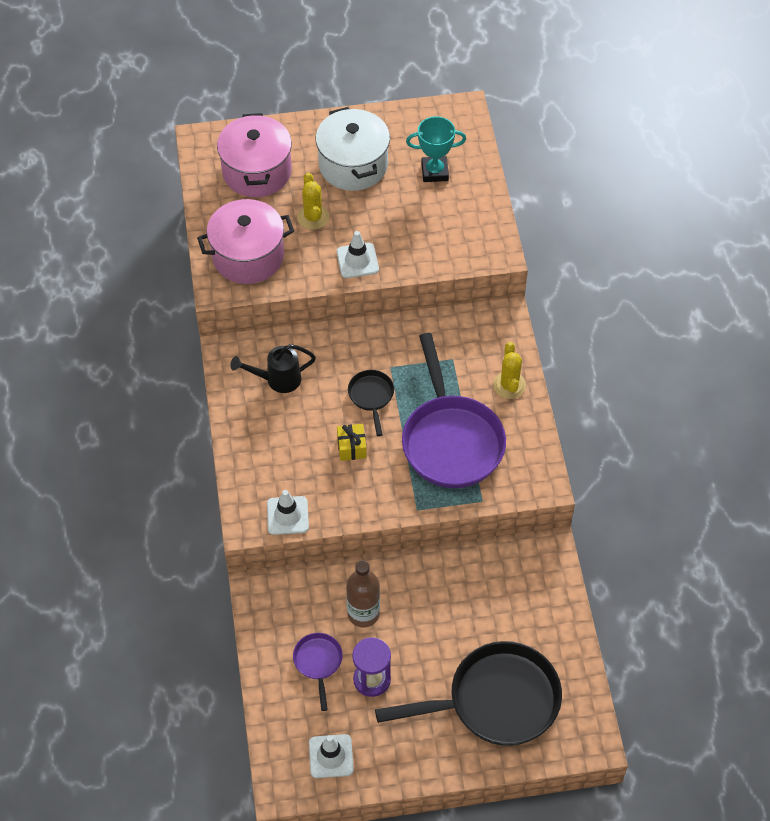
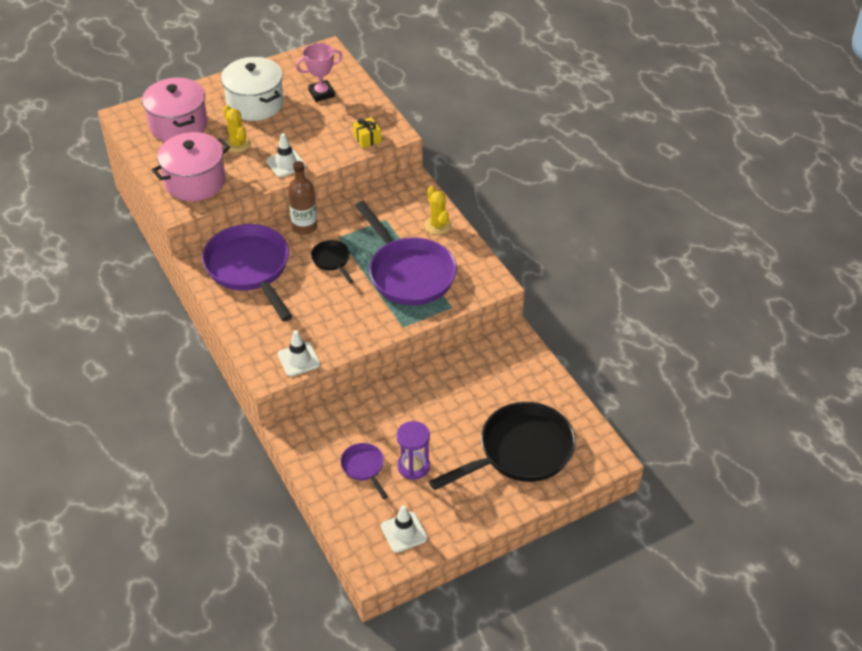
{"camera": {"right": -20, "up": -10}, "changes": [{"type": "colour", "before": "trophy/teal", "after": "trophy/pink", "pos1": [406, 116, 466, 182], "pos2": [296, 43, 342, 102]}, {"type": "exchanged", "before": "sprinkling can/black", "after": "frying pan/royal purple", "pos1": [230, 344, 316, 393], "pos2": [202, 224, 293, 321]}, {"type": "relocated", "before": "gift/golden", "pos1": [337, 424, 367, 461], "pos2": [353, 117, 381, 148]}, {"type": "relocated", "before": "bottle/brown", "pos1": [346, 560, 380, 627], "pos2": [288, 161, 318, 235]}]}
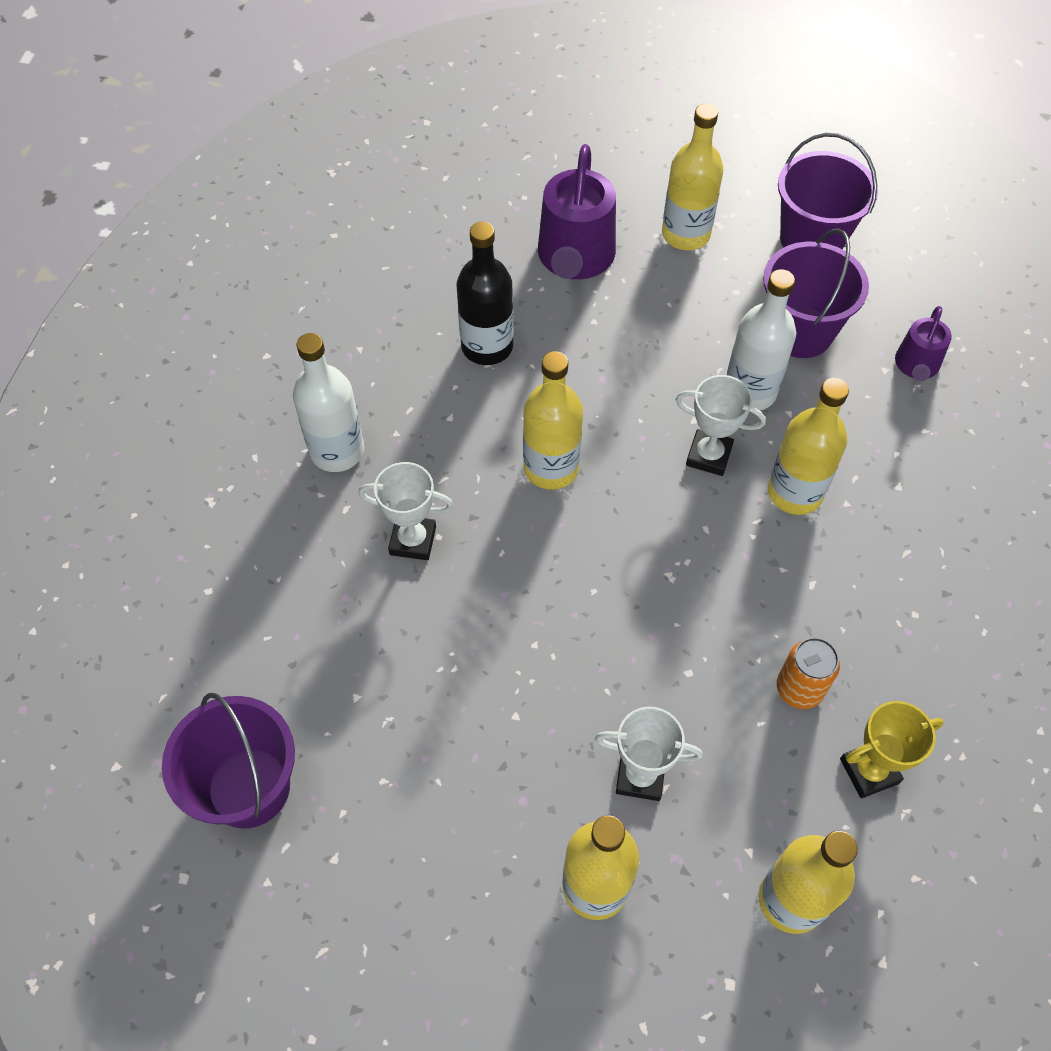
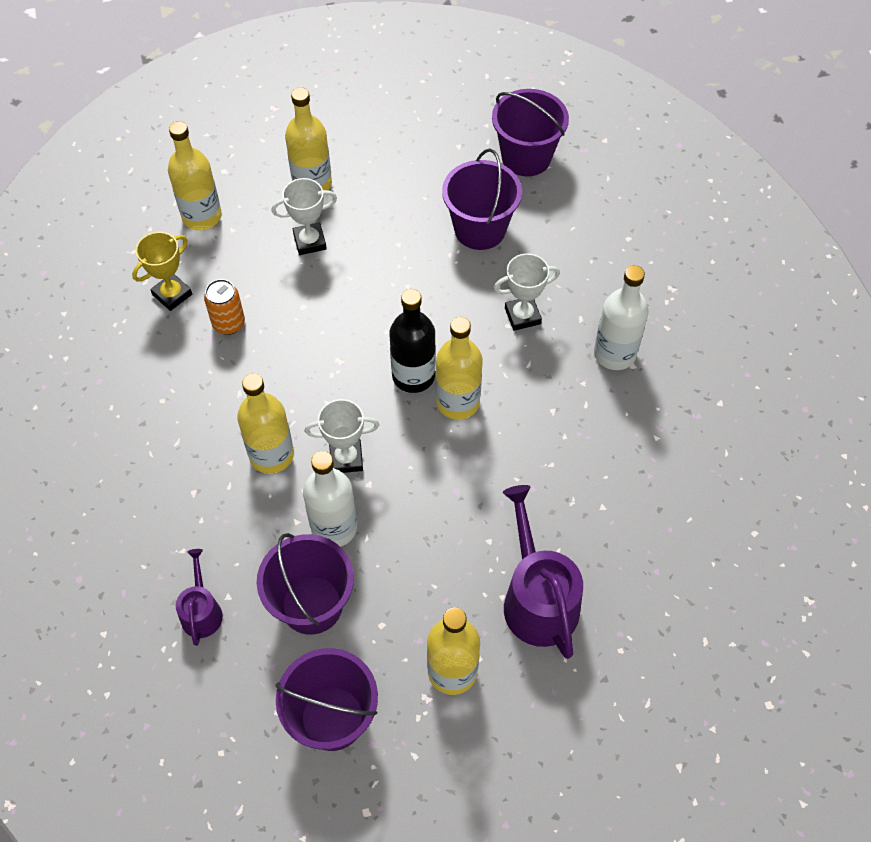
{"camera": {"right": 155, "up": 0}, "changes": [{"type": "relocated", "before": "bottle/black", "pos1": [457, 222, 513, 365], "pos2": [389, 289, 436, 393]}, {"type": "appeared", "after": "bucket/royal purple", "pos2": [442, 149, 522, 250]}]}
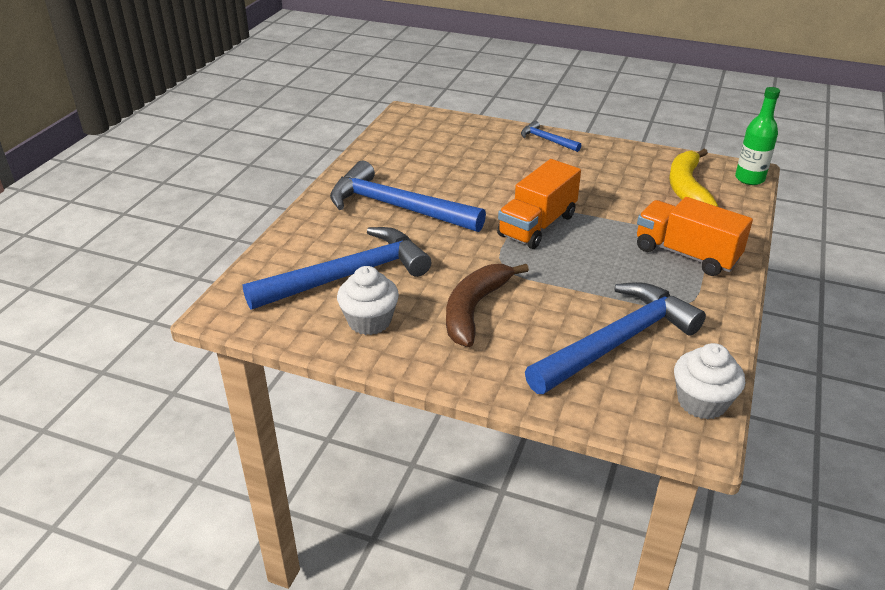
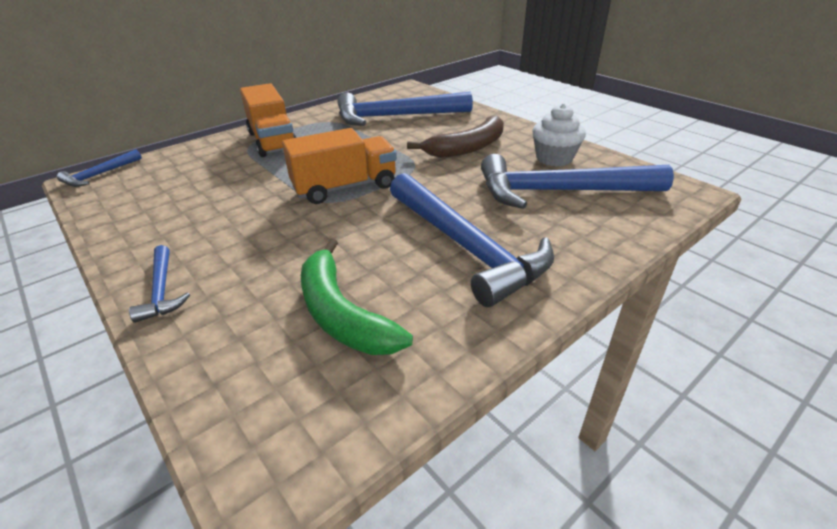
{"camera": {"right": -150, "up": 0}, "changes": [{"type": "exchanged", "before": "bottle/leaf-green", "after": "carpenter's hammer/royal blue", "pos1": [735, 87, 780, 185], "pos2": [57, 149, 142, 187]}, {"type": "missing", "before": "toy banana/golden", "pos1": [669, 149, 718, 207]}, {"type": "missing", "before": "fairy cake/white", "pos1": [674, 343, 745, 420]}, {"type": "appeared", "after": "toy banana/leaf-green", "pos2": [301, 239, 413, 355]}]}
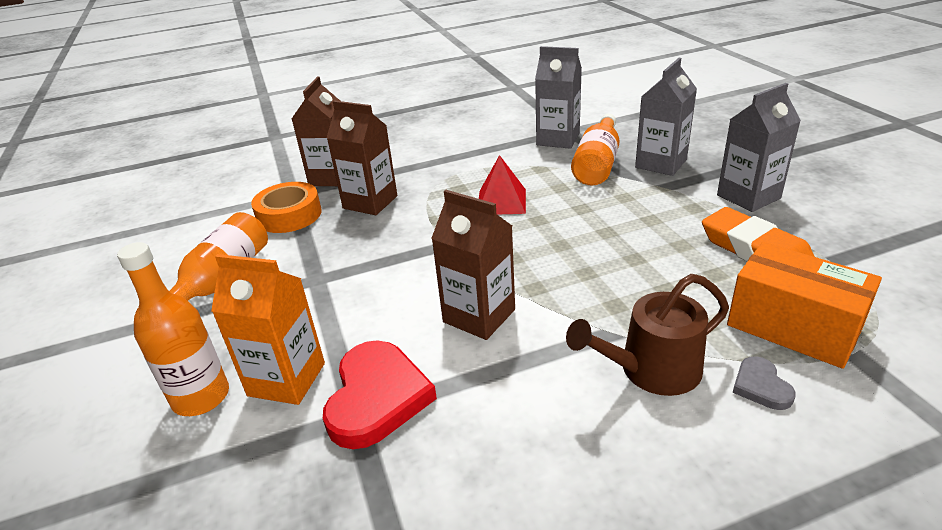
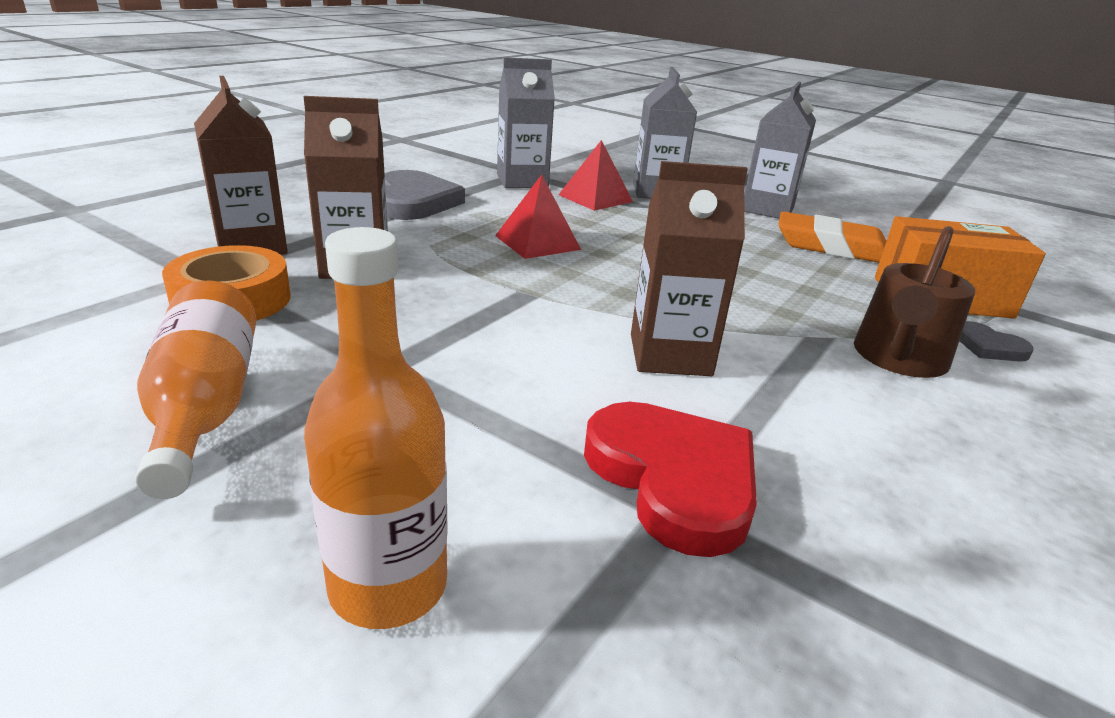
{"camera": {"right": -40, "up": -5}, "changes": [{"type": "exchanged", "before": "bottle/orange-coloured", "after": "pyramid/scarlet", "pos1": [571, 114, 620, 185], "pos2": [559, 140, 633, 211]}, {"type": "missing", "before": "carton/orange-coloured", "pos1": [211, 254, 325, 405]}, {"type": "appeared", "after": "heart shape/ash-grey", "pos2": [385, 170, 465, 220]}]}
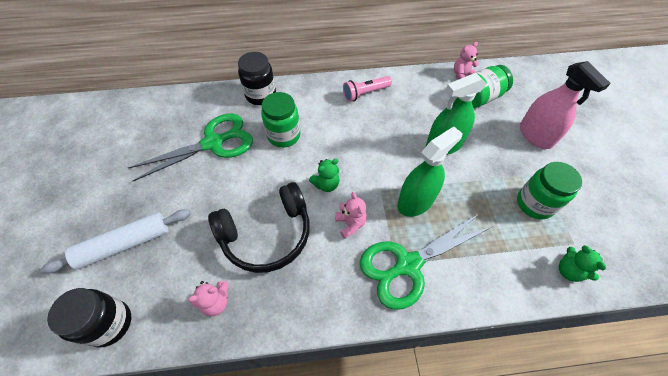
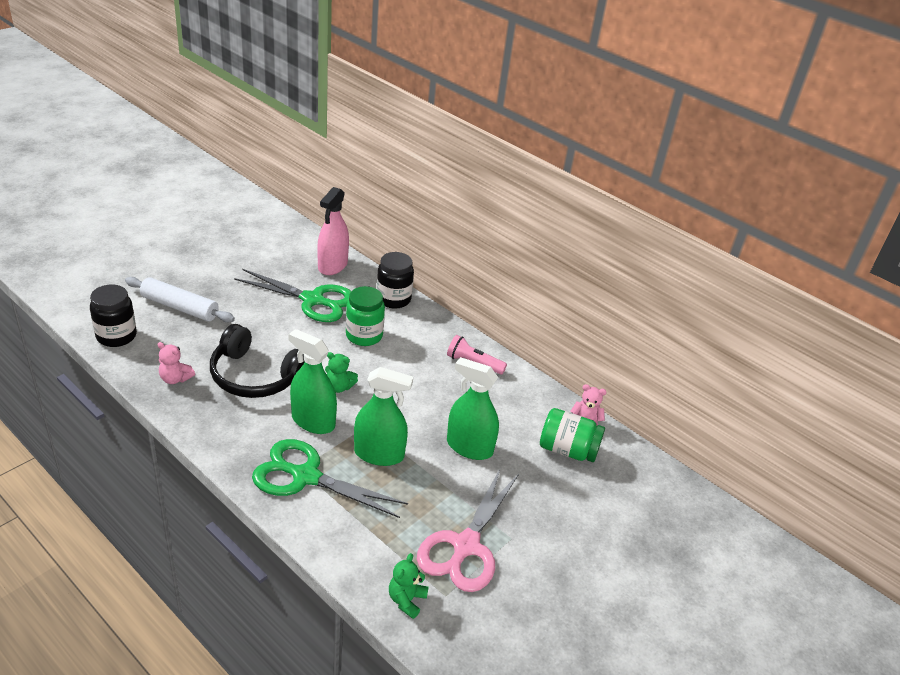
{"camera": {"right": 45, "up": -20}, "changes": [{"type": "relocated", "before": "spray bottle/pink", "pos1": [520, 61, 611, 149], "pos2": [317, 187, 349, 275]}, {"type": "exchanged", "before": "jar/leaf-green", "after": "scissors/pink", "pos1": [517, 162, 582, 220], "pos2": [417, 467, 519, 592]}, {"type": "exchanged", "before": "teddy/pink", "after": "spray bottle/leaf-green", "pos1": [335, 192, 367, 239], "pos2": [288, 329, 337, 434]}]}
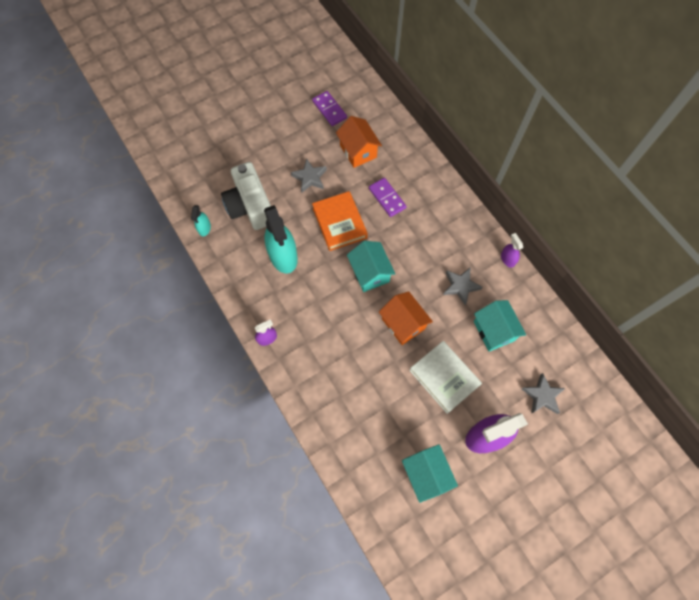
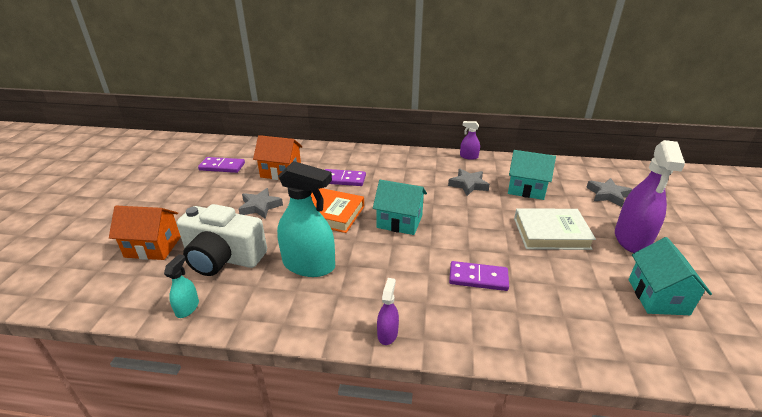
{"camera": {"right": -50, "up": -35}, "changes": [{"type": "spun", "before": "spray bottle/teal", "pos1": [191, 205, 211, 236], "pos2": [164, 254, 199, 318], "turn": -120}, {"type": "relocated", "before": "toy house/orange-coloured", "pos1": [379, 292, 433, 345], "pos2": [109, 206, 181, 260]}, {"type": "spun", "before": "toy house/teal", "pos1": [402, 444, 458, 503], "pos2": [628, 237, 712, 315], "turn": 75}, {"type": "appeared", "after": "domino/royal purple", "pos2": [449, 261, 509, 291]}]}
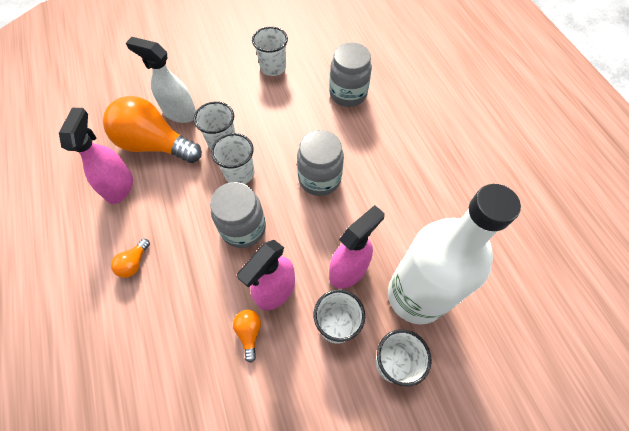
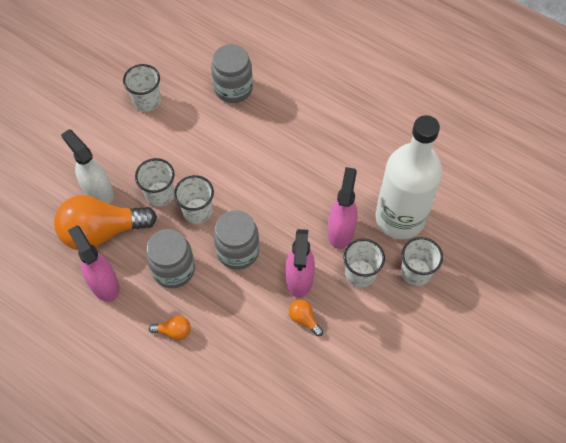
{"camera": {"right": -35, "up": 0}, "changes": [{"type": "spun", "before": "spray bottle/white", "pos1": [126, 37, 196, 123], "pos2": [61, 129, 114, 204], "turn": 60}, {"type": "relocated", "before": "jar/ash-grey", "pos1": [297, 130, 344, 196], "pos2": [146, 229, 195, 288]}, {"type": "spun", "before": "light bulb/orange-coloured", "pos1": [111, 239, 150, 278], "pos2": [149, 316, 191, 340], "turn": -75}]}
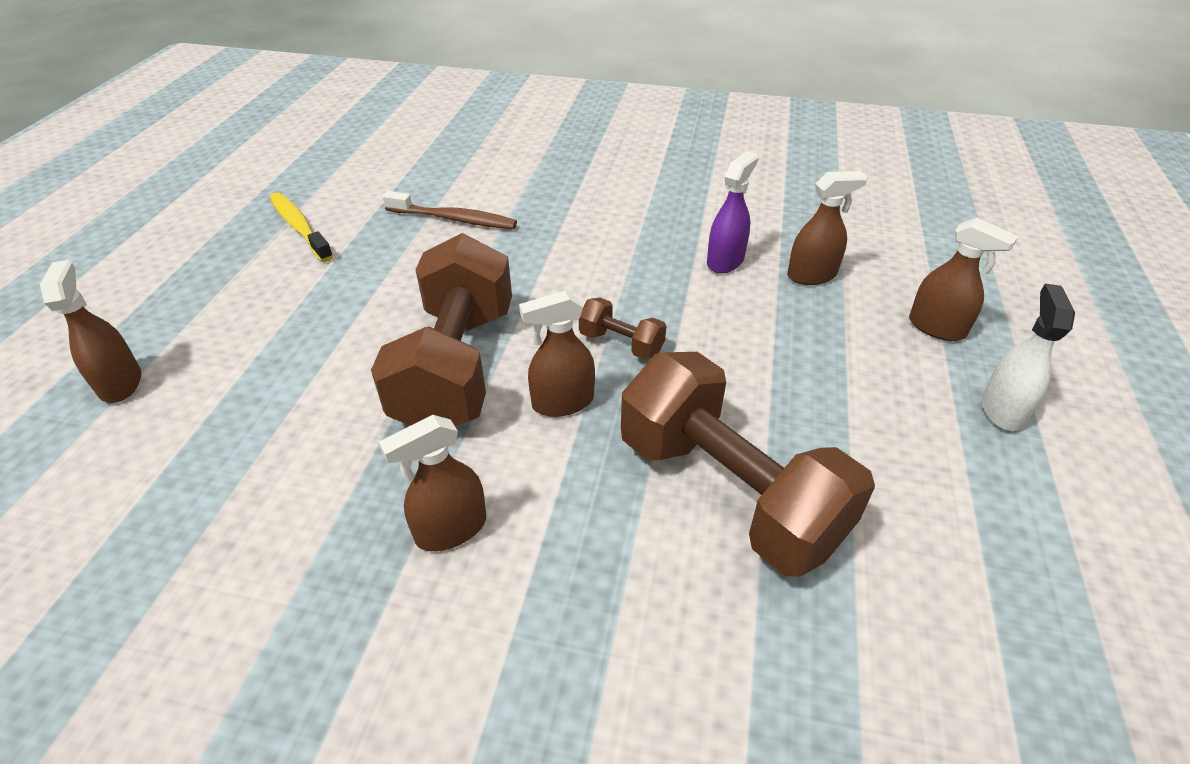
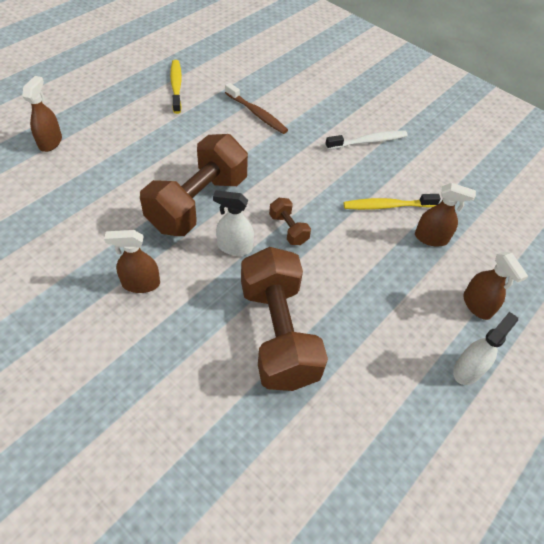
{"camera": {"right": 25, "up": 10}, "changes": [{"type": "exchanged", "before": "spray bottle/royal purple", "after": "toothbrush/golden", "pos1": [707, 151, 758, 273], "pos2": [344, 194, 441, 210]}, {"type": "colour", "before": "spray bottle/brown", "after": "spray bottle/white", "pos1": [519, 291, 595, 417], "pos2": [213, 190, 254, 256]}, {"type": "appeared", "after": "toothbrush/white", "pos2": [325, 131, 408, 150]}]}
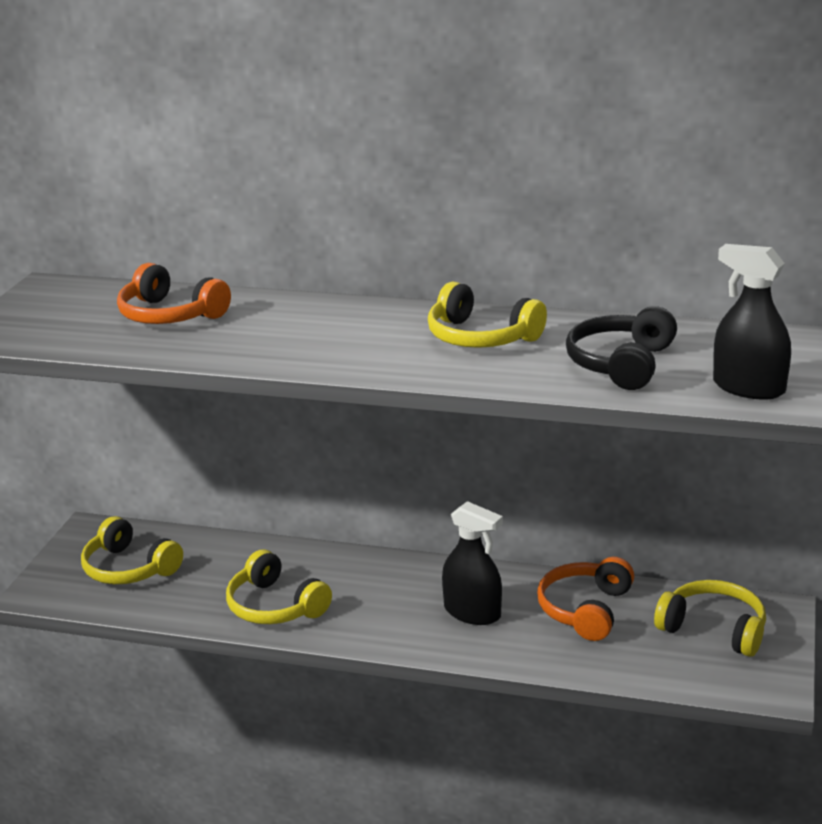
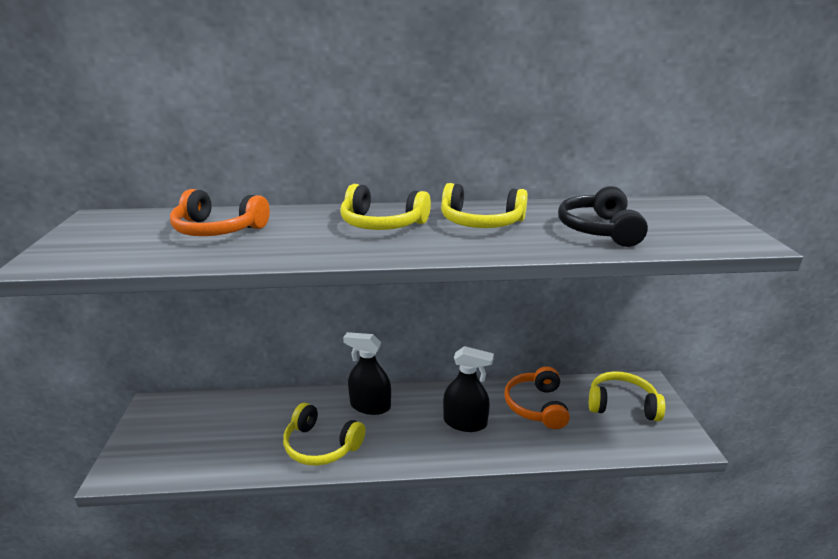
{"camera": {"right": -20, "up": 0}, "changes": [{"type": "relocated", "before": "spray bottle/black", "pos1": [713, 244, 791, 400], "pos2": [343, 332, 391, 415]}, {"type": "relocated", "before": "headset/golden", "pos1": [81, 516, 183, 584], "pos2": [340, 184, 431, 230]}]}
